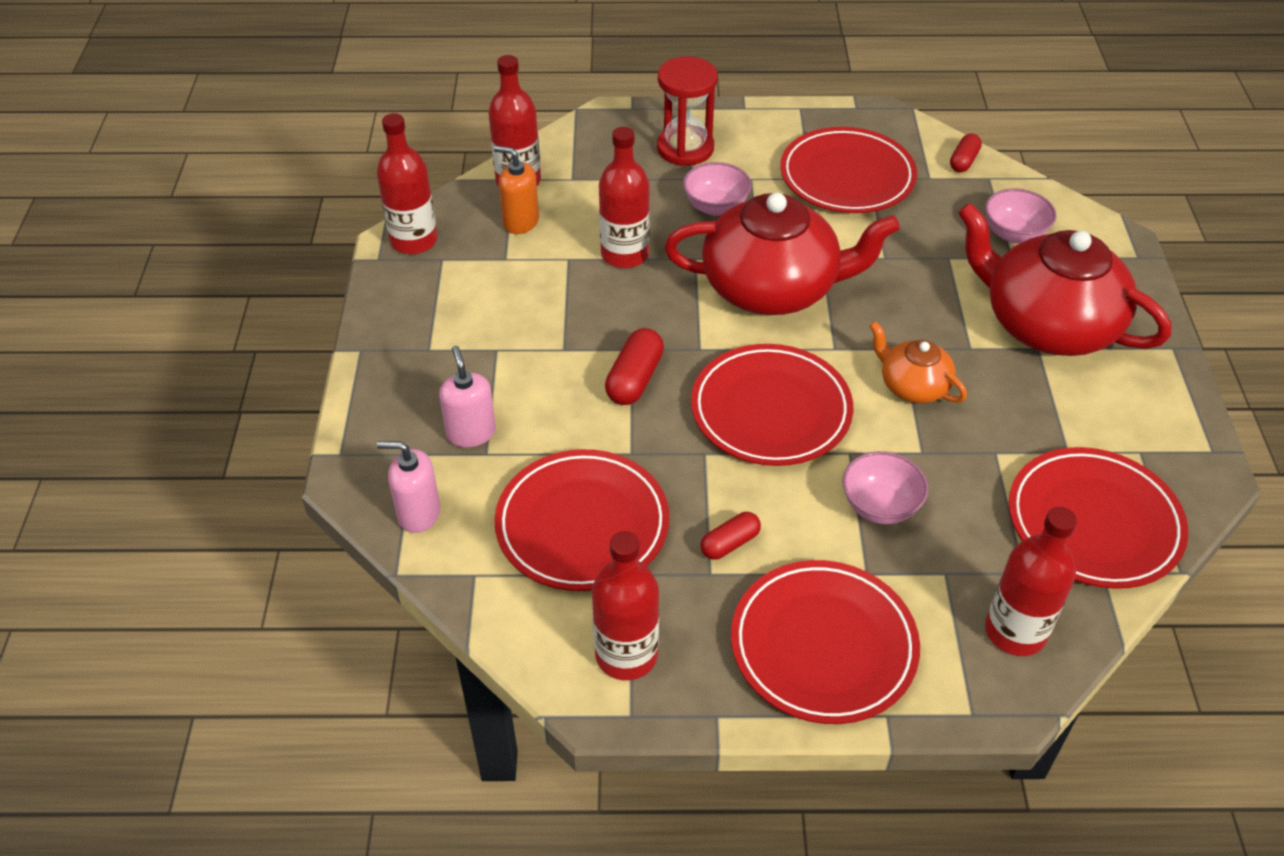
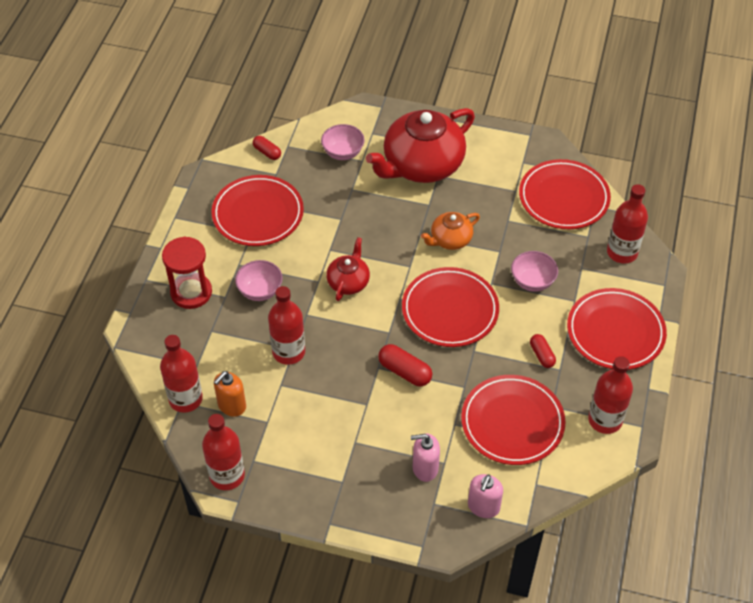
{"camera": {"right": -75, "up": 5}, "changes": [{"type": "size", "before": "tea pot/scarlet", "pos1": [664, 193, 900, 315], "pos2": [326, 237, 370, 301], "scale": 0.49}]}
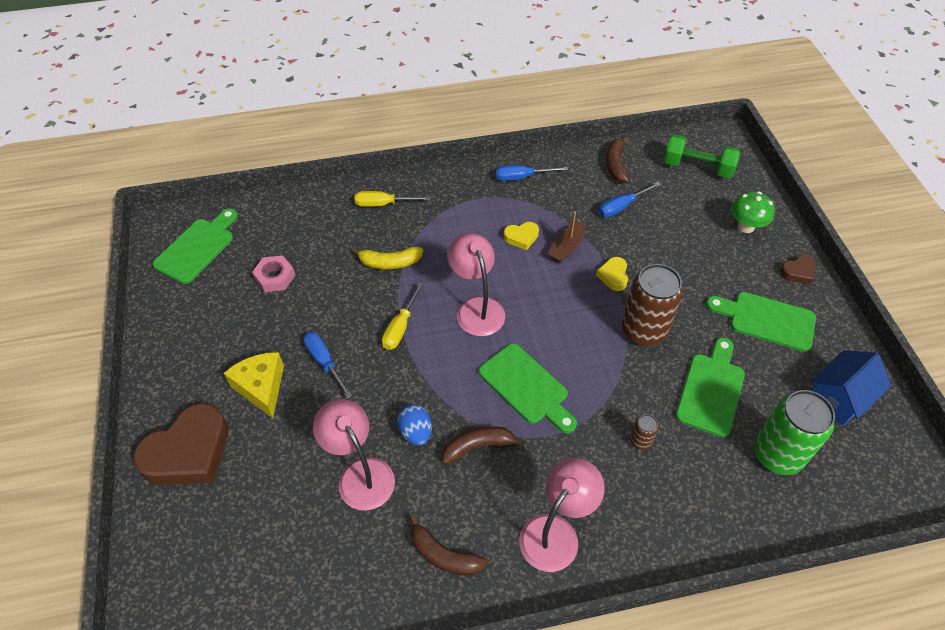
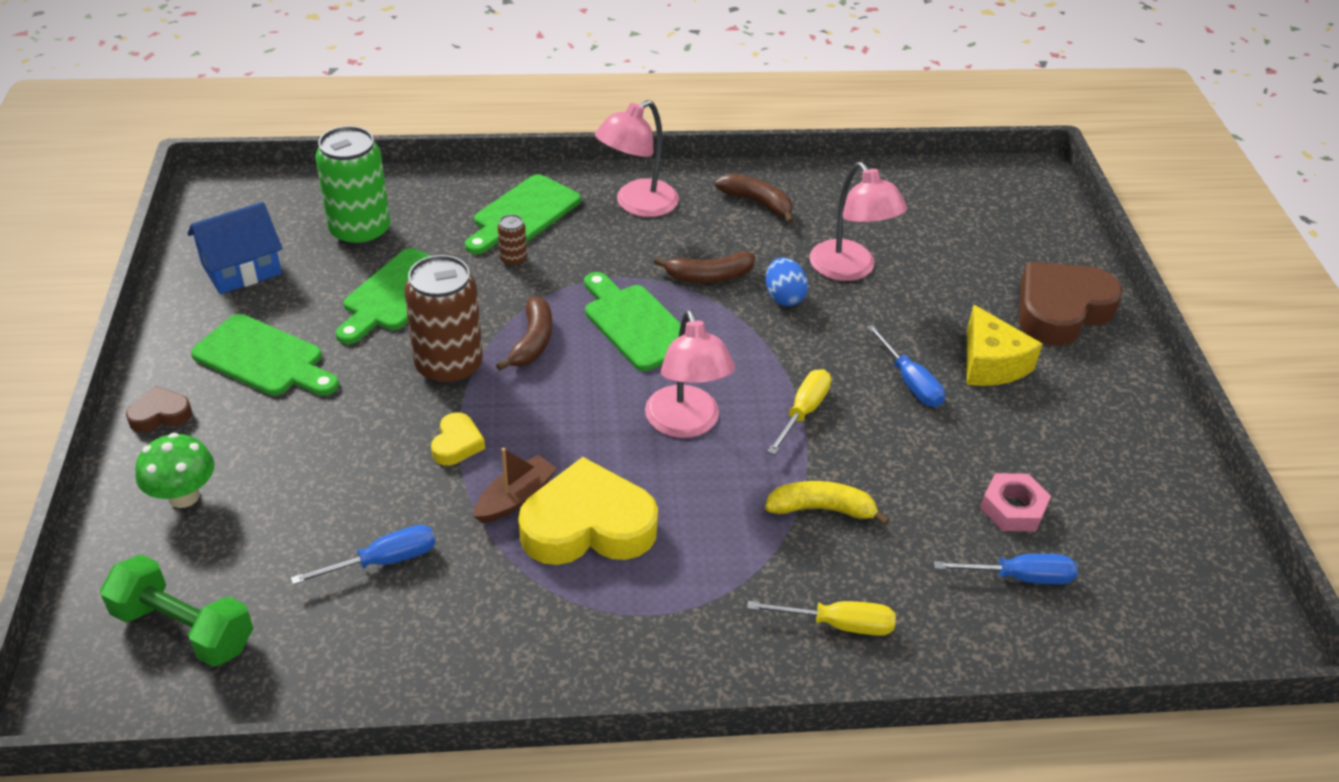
{"camera": {"right": -175, "up": -10}, "changes": [{"type": "relocated", "before": "toy banana/brown", "pos1": [606, 136, 629, 183], "pos2": [496, 296, 552, 371]}, {"type": "relocated", "before": "flat screwdriver/royal blue", "pos1": [495, 165, 568, 181], "pos2": [934, 554, 1077, 585]}, {"type": "relocated", "before": "cutting board/leaf-green", "pos1": [153, 208, 238, 284], "pos2": [465, 174, 581, 254]}, {"type": "size", "before": "heart shape/golden", "pos1": [503, 222, 539, 250], "pos2": [518, 457, 658, 565], "scale": 2.13}]}
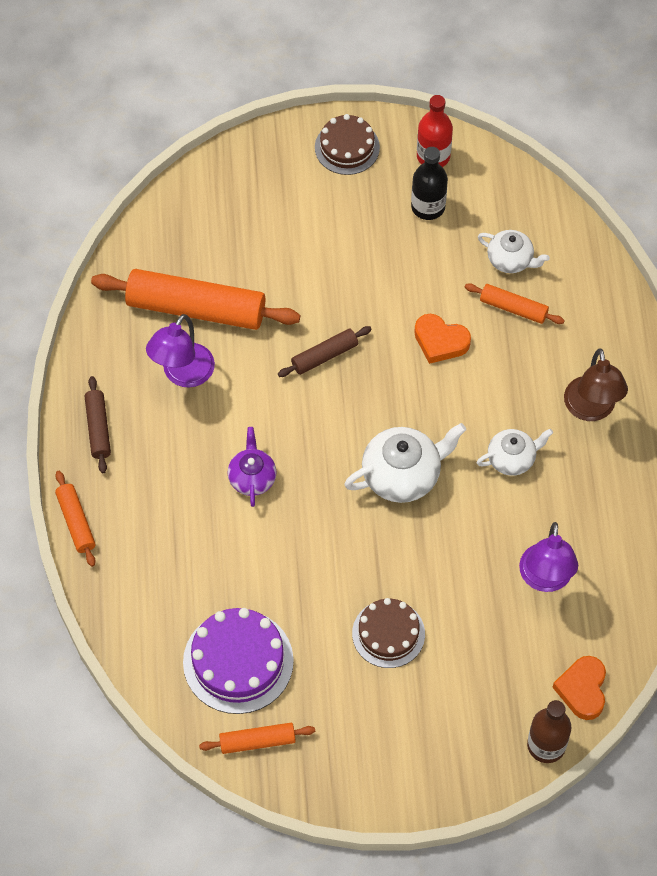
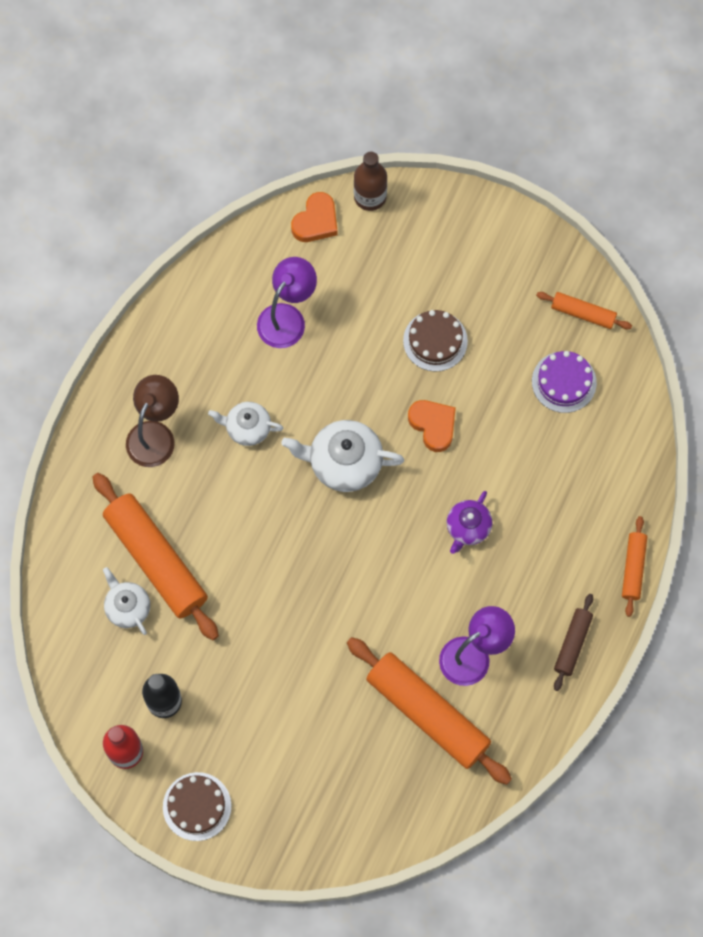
{"camera": {"right": -150, "up": 10}, "changes": [{"type": "size", "before": "rolling pin/orange-coloured", "pos1": [465, 283, 565, 324], "pos2": [92, 473, 219, 640], "scale": 2.01}, {"type": "relocated", "before": "heart shape/orange-coloured", "pos1": [414, 314, 471, 364], "pos2": [408, 400, 456, 452]}, {"type": "missing", "before": "rolling pin/brown", "pos1": [278, 326, 372, 377]}, {"type": "size", "before": "cake/royal purple", "pos1": [183, 608, 294, 714], "pos2": [532, 351, 597, 413], "scale": 0.67}]}
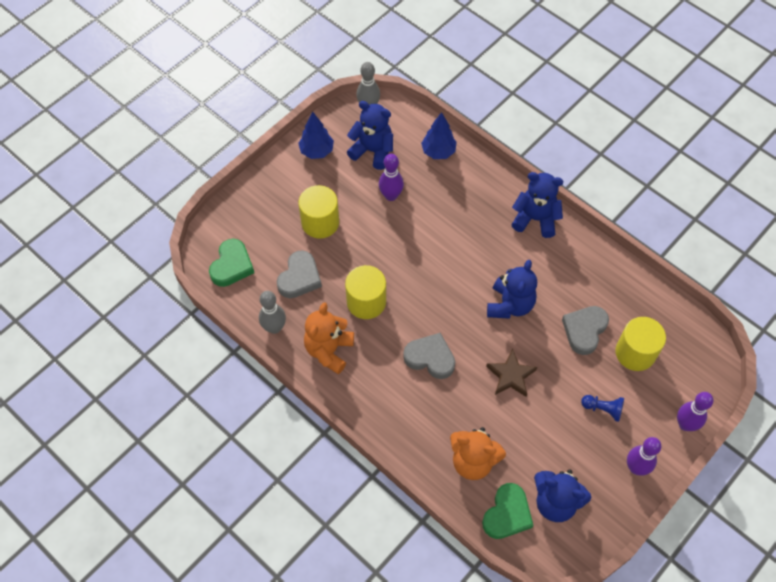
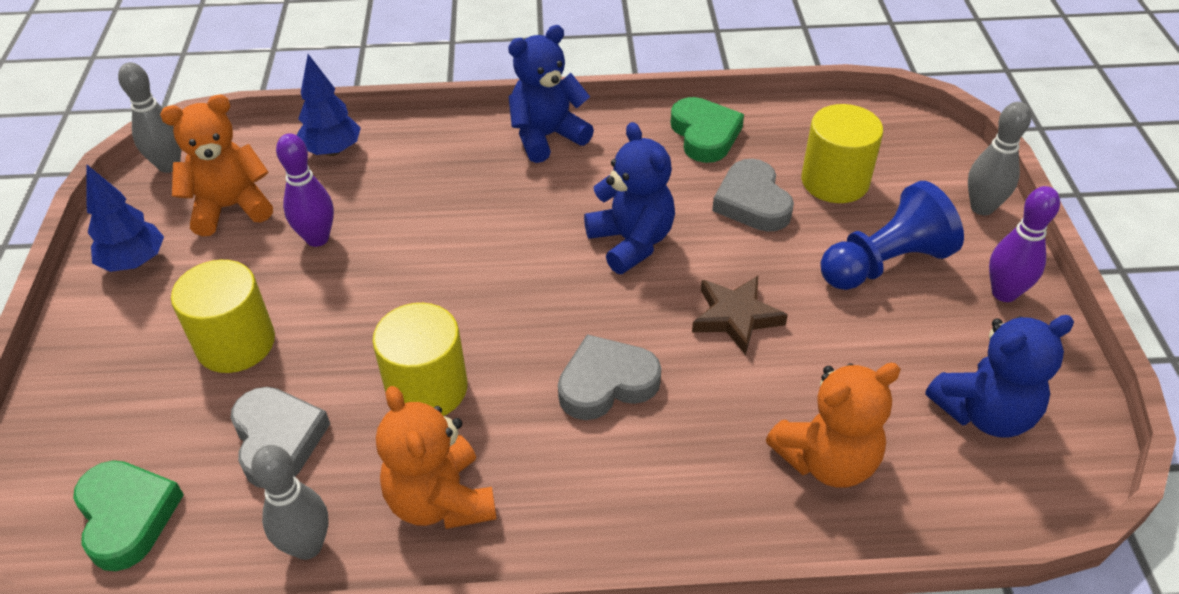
{"camera": {"right": -45, "up": -15}, "changes": [{"type": "colour", "before": "teddy/royal blue", "after": "teddy/orange-coloured", "pos1": [347, 101, 393, 170], "pos2": [160, 95, 273, 236]}, {"type": "colour", "before": "skittle/royal purple", "after": "skittle/ash-grey", "pos1": [677, 392, 713, 431], "pos2": [968, 102, 1031, 215]}, {"type": "size", "before": "pawn/royal blue", "pos1": [581, 395, 624, 422], "pos2": [821, 181, 964, 290], "scale": 1.87}, {"type": "relocated", "before": "heart shape/leaf-green", "pos1": [482, 483, 533, 539], "pos2": [671, 97, 744, 163]}]}
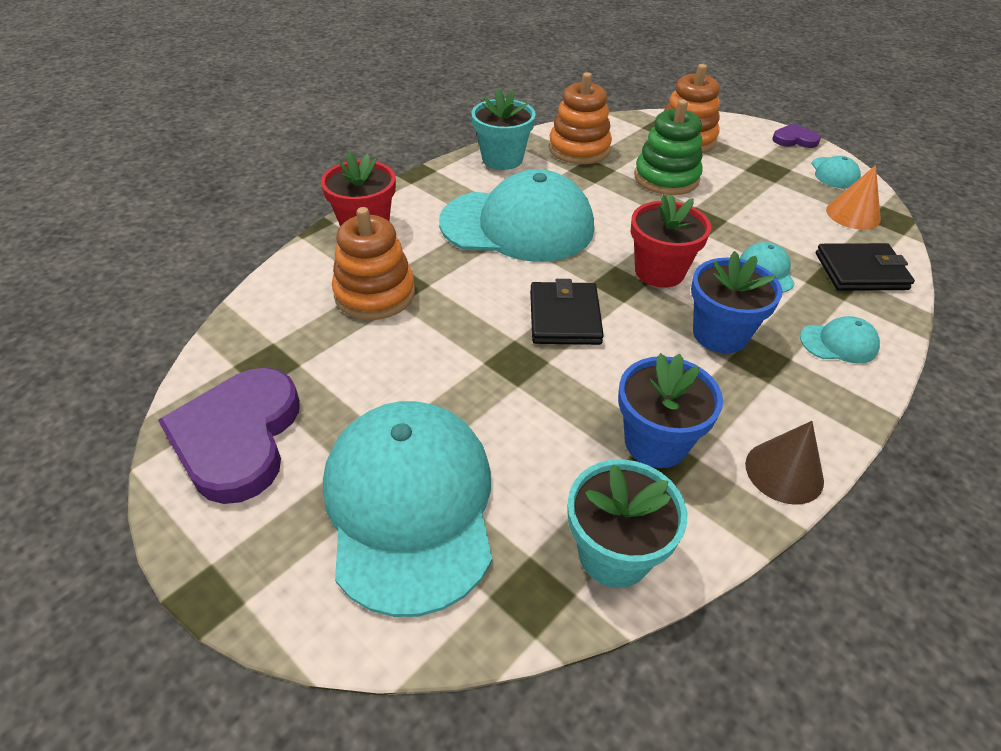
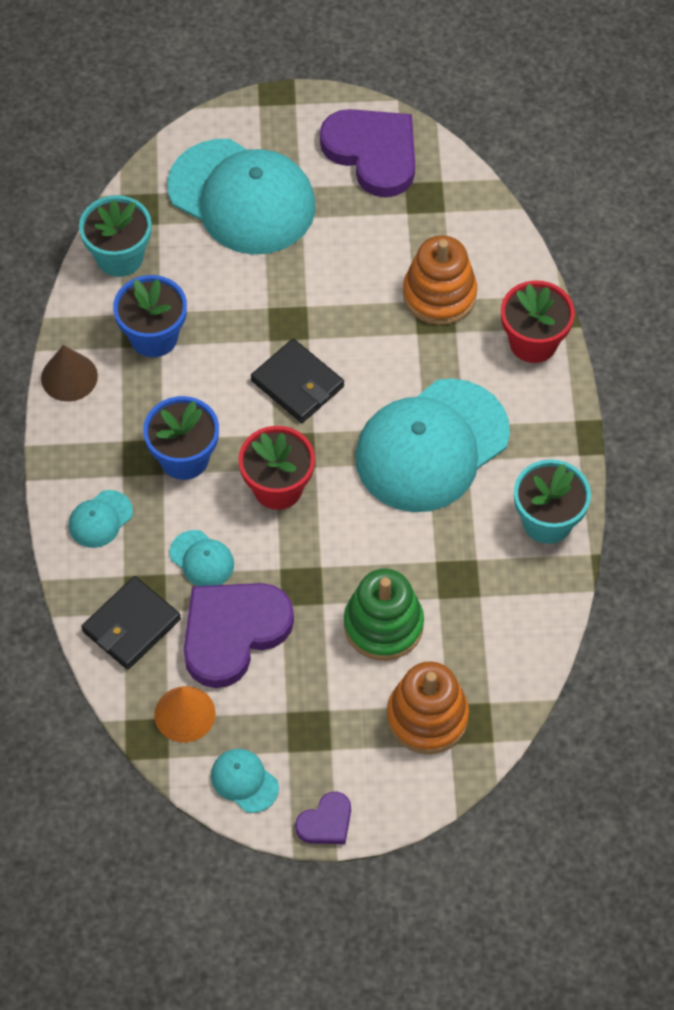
{"camera": {"right": 135, "up": 15}, "changes": [{"type": "missing", "before": "ring stacker/orange-coloured", "pos1": [549, 72, 612, 164]}, {"type": "appeared", "after": "heart shape/royal purple", "pos2": [184, 583, 294, 688]}]}
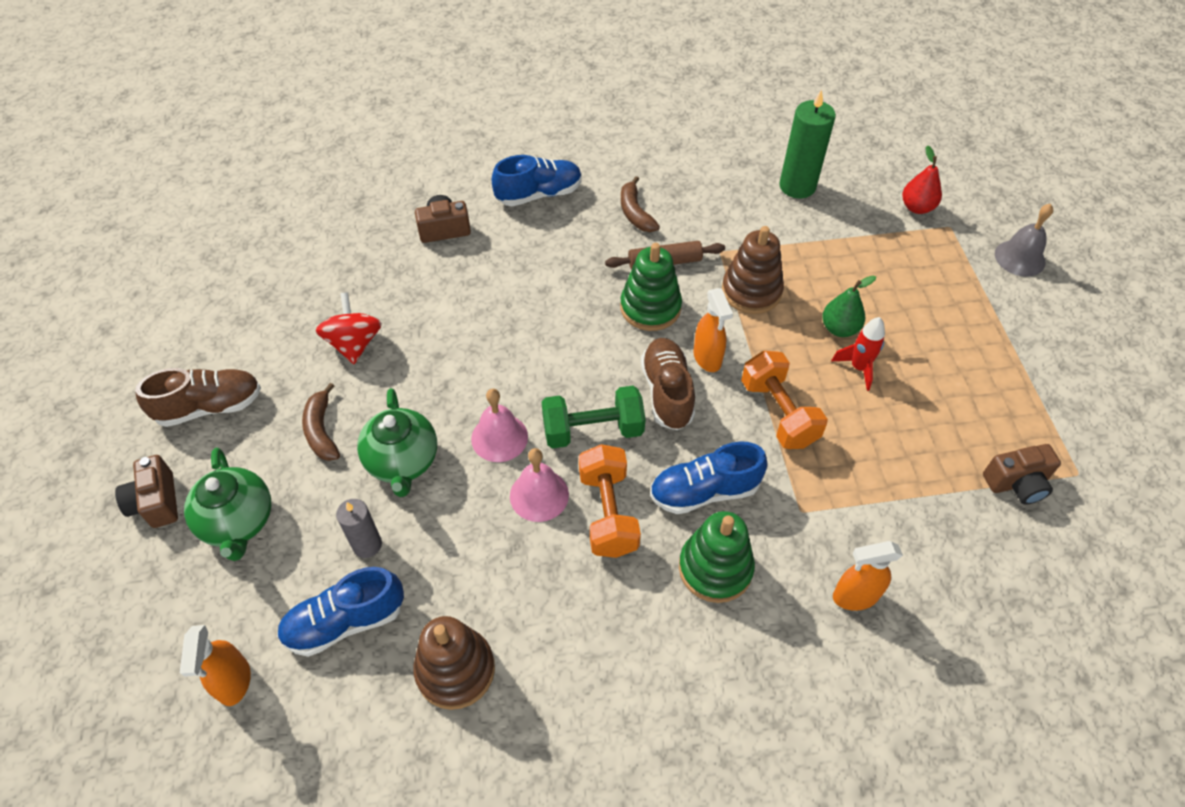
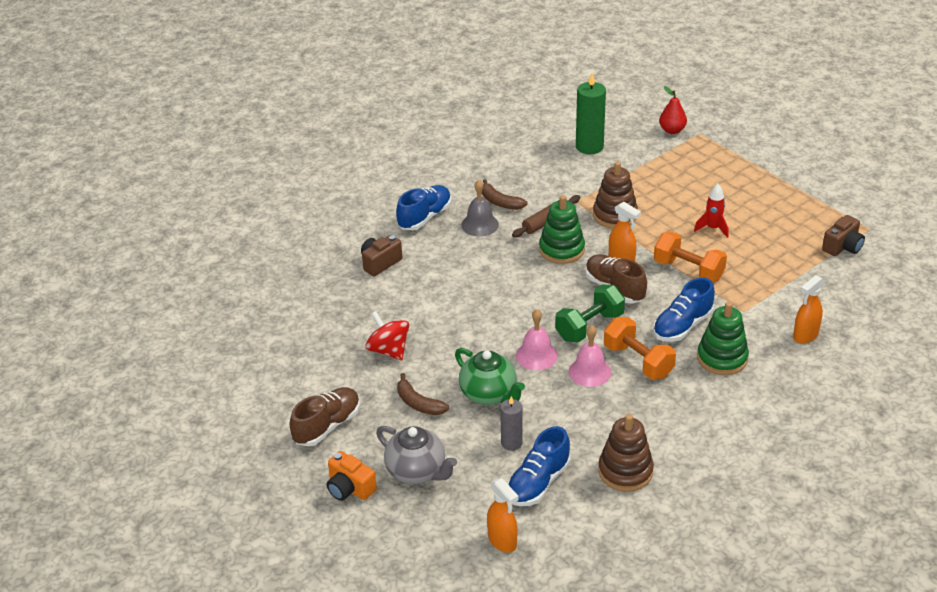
{"camera": {"right": -30, "up": -15}, "changes": [{"type": "relocated", "before": "bell/ash-grey", "pos1": [995, 204, 1053, 277], "pos2": [461, 180, 499, 236]}, {"type": "missing", "before": "toy pear/leaf-green", "pos1": [822, 276, 876, 337]}, {"type": "colour", "before": "tea pot/leaf-green", "after": "tea pot/ash-grey", "pos1": [184, 448, 271, 561], "pos2": [376, 426, 457, 484]}, {"type": "colour", "before": "camera/brown", "after": "camera/orange-coloured", "pos1": [115, 455, 178, 528], "pos2": [327, 451, 377, 501]}]}
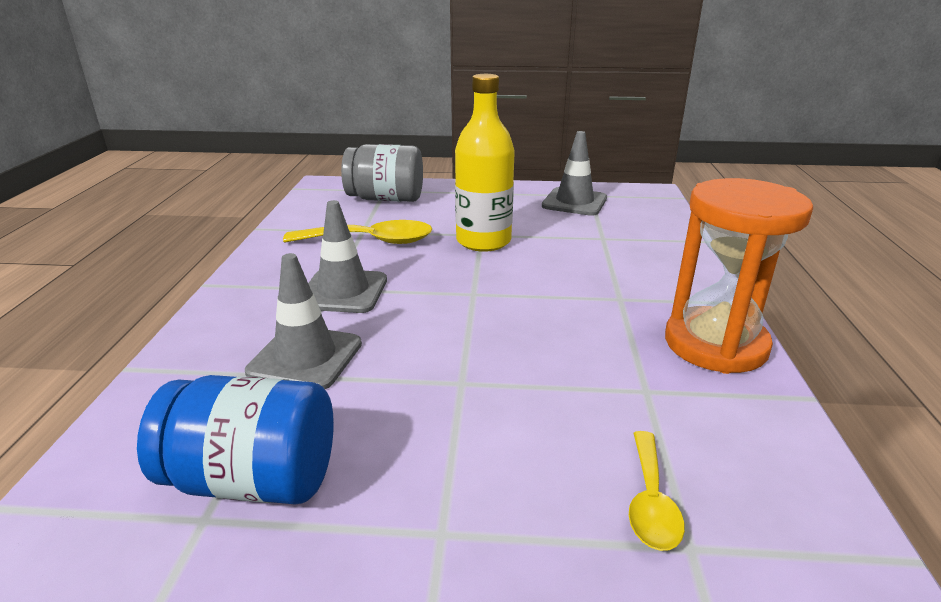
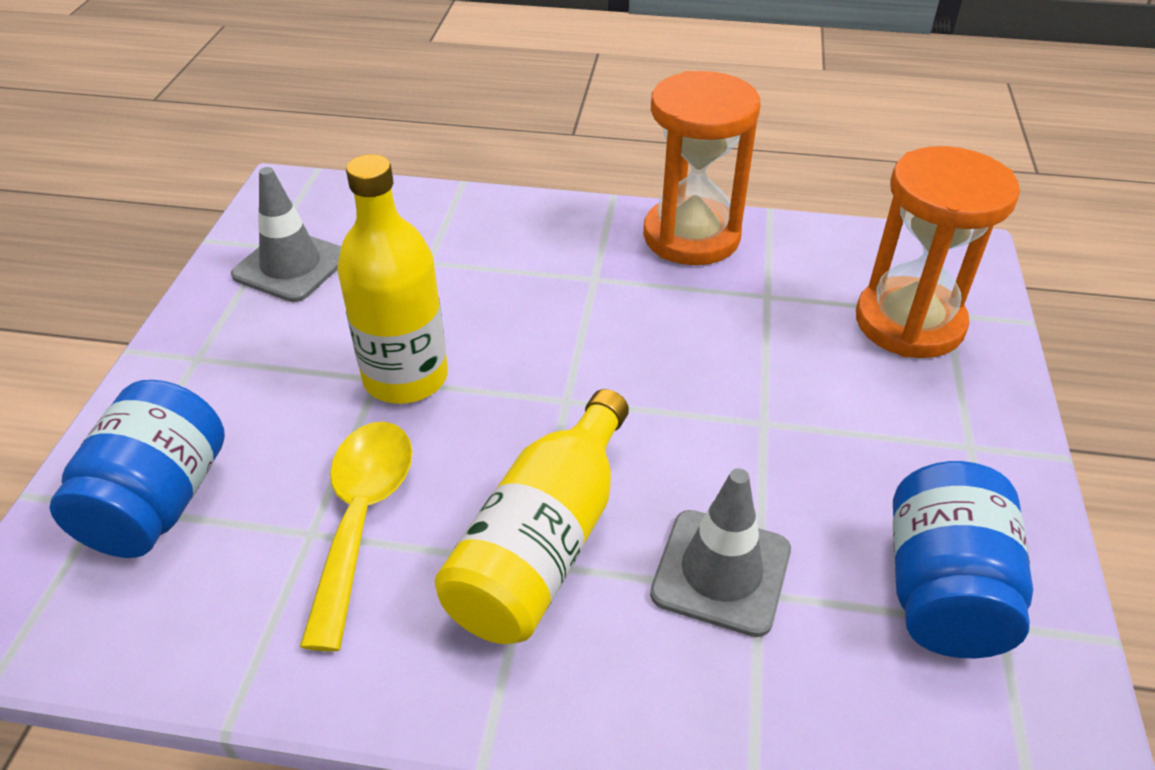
{"camera": {"right": -85, "up": 15}, "changes": [{"type": "colour", "before": "jar/ash-grey", "after": "jar/royal blue", "pos1": [341, 144, 423, 202], "pos2": [49, 380, 225, 558]}, {"type": "exchanged", "before": "traffic cone/ash-grey", "after": "bottle/golden", "pos1": [308, 200, 387, 313], "pos2": [435, 389, 629, 644]}, {"type": "exchanged", "before": "spoon/golden", "after": "hourglass/orange-coloured", "pos1": [629, 431, 685, 551], "pos2": [856, 146, 1020, 358]}]}
